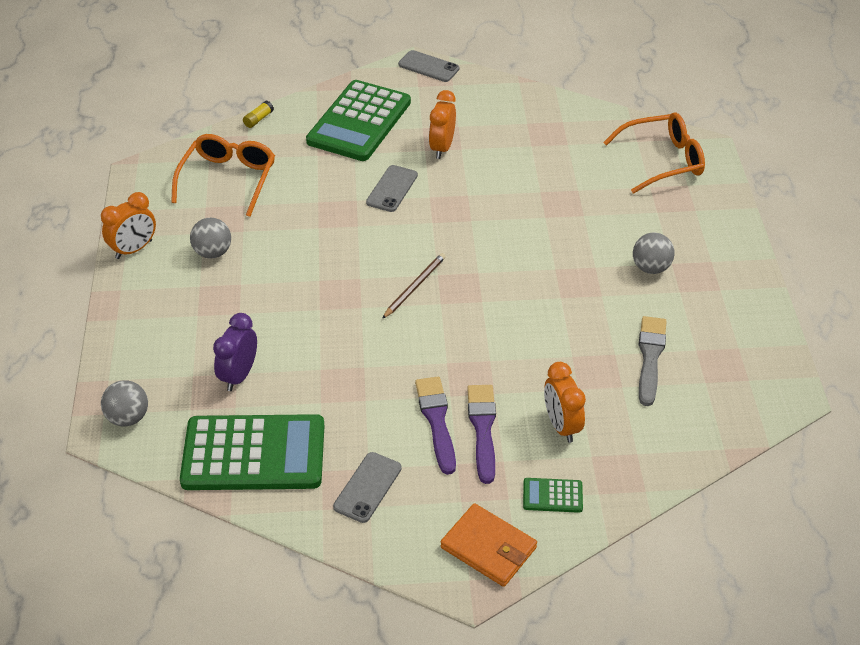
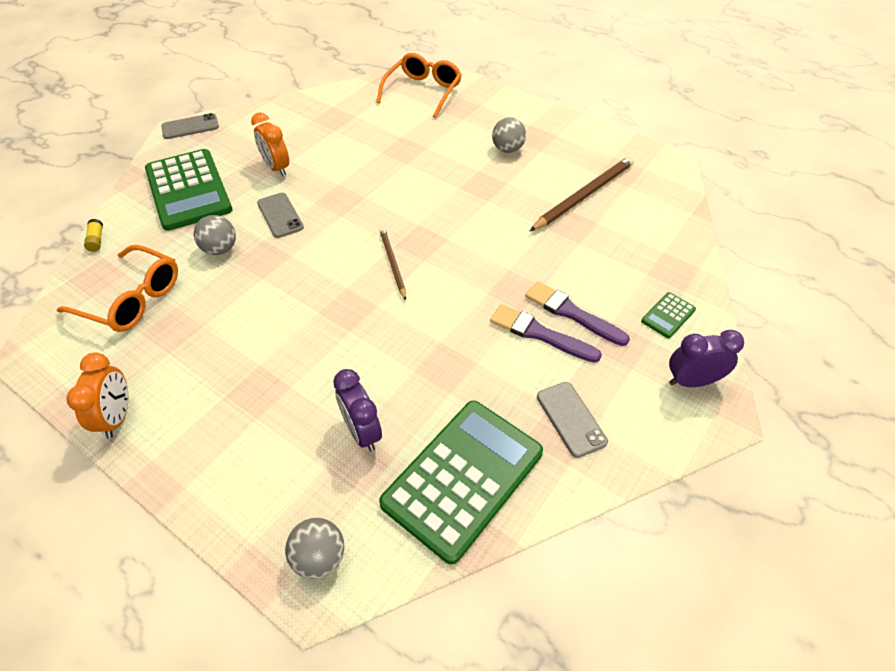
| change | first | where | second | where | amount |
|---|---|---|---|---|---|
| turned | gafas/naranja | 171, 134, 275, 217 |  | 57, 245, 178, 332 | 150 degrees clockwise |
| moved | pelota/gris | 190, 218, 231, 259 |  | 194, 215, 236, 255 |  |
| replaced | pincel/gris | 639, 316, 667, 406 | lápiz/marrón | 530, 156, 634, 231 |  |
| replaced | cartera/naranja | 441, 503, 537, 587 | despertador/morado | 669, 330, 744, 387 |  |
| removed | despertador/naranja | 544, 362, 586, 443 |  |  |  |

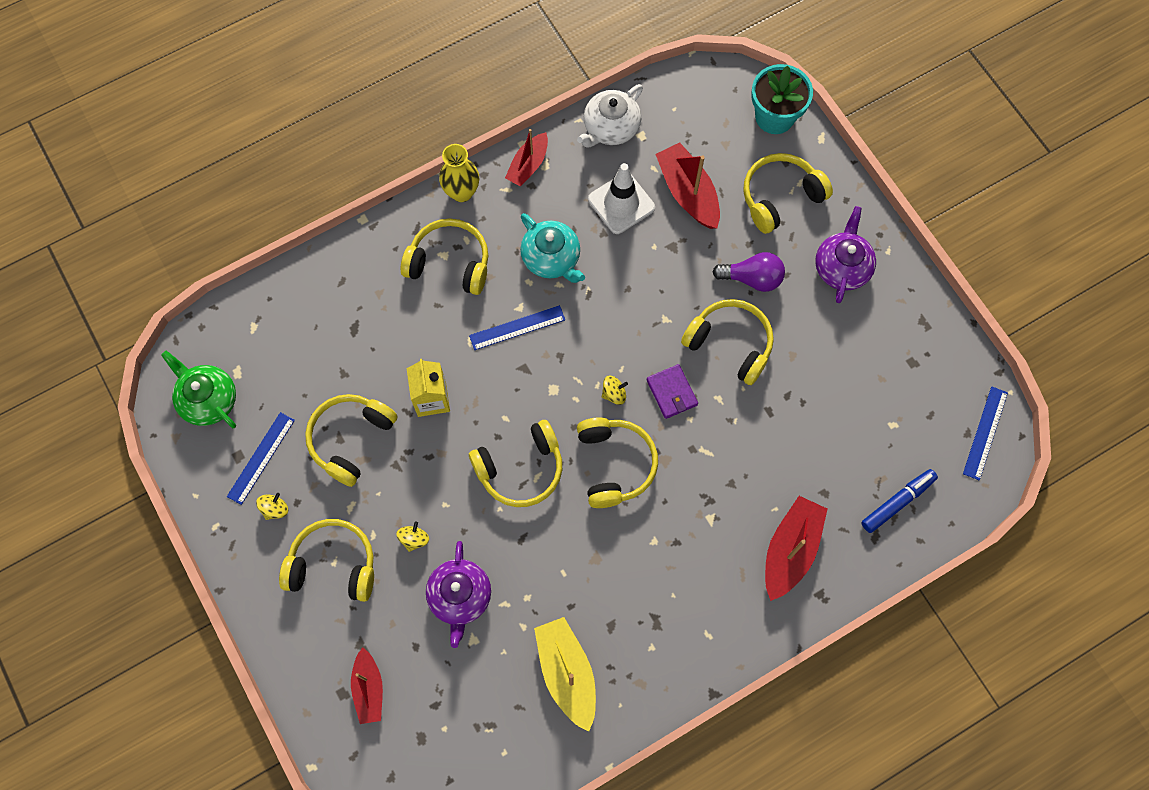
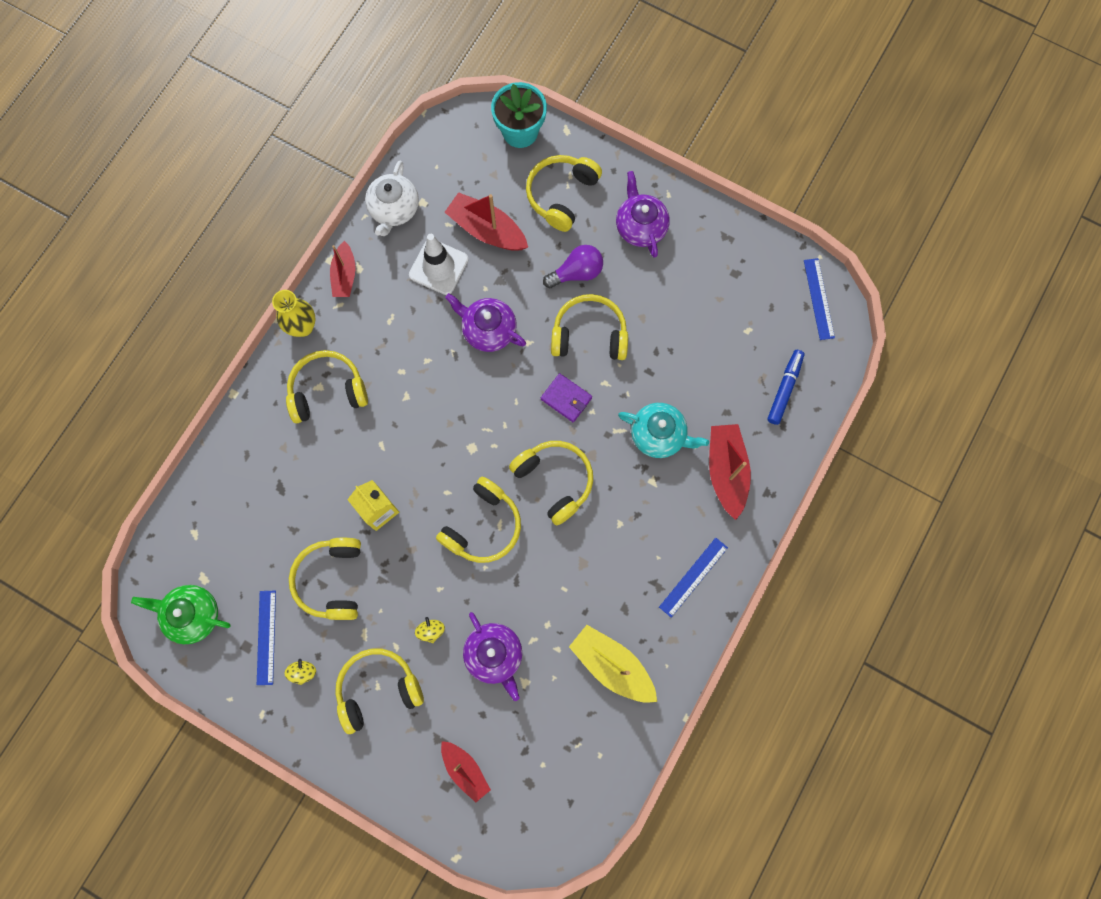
| change | first | where | second | where | amount |
|---|---|---|---|---|---|
| added |  |  | tetera/morado | 445, 293, 526, 352 |  |
| moved | tetera/turquesa | 520, 213, 585, 283 |  | 618, 403, 709, 458 |  |
| moved | regla/azul | 469, 305, 565, 350 |  | 659, 538, 728, 617 |  |
| removed | peonza/amarillo | 602, 376, 628, 405 |  |  |  |

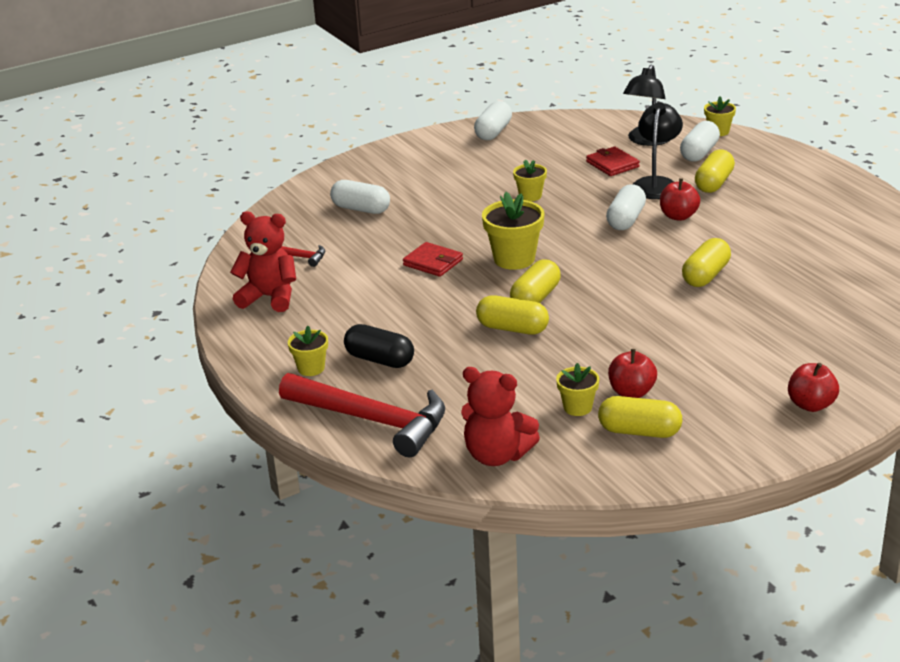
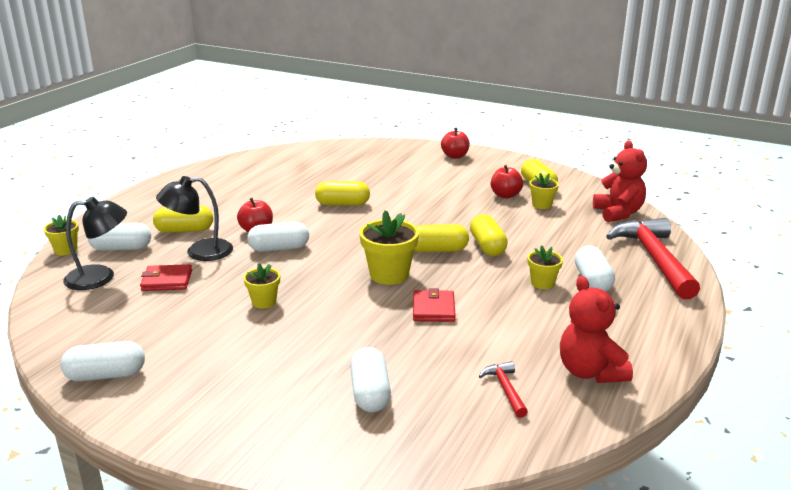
| change | first | where | second | where | amount |
|---|---|---|---|---|---|
| turned | cartera/rojo | 586, 147, 640, 176 |  | 140, 264, 192, 291 | 60 degrees clockwise |
| moved | maceta/amarillo | 288, 326, 328, 376 |  | 528, 245, 563, 289 |  |
| recoloured | cápsula/negro | 344, 324, 414, 368 | cápsula/blanco | 575, 245, 615, 292 |  |

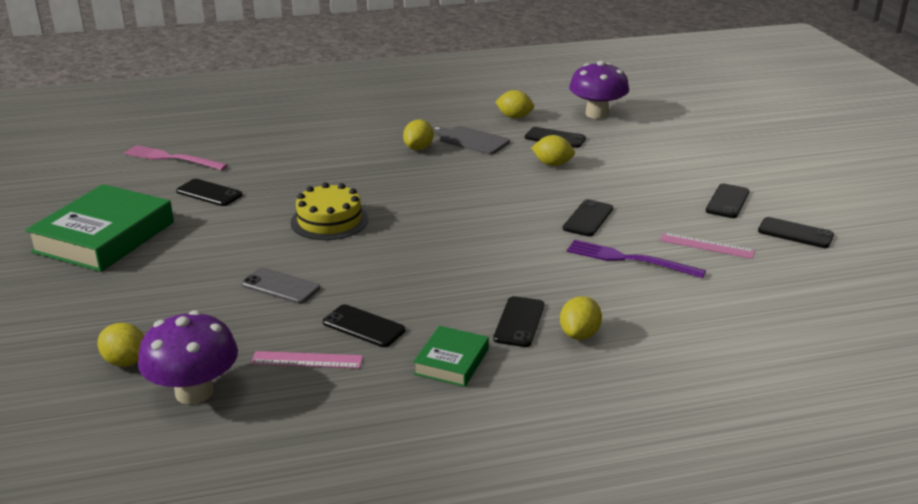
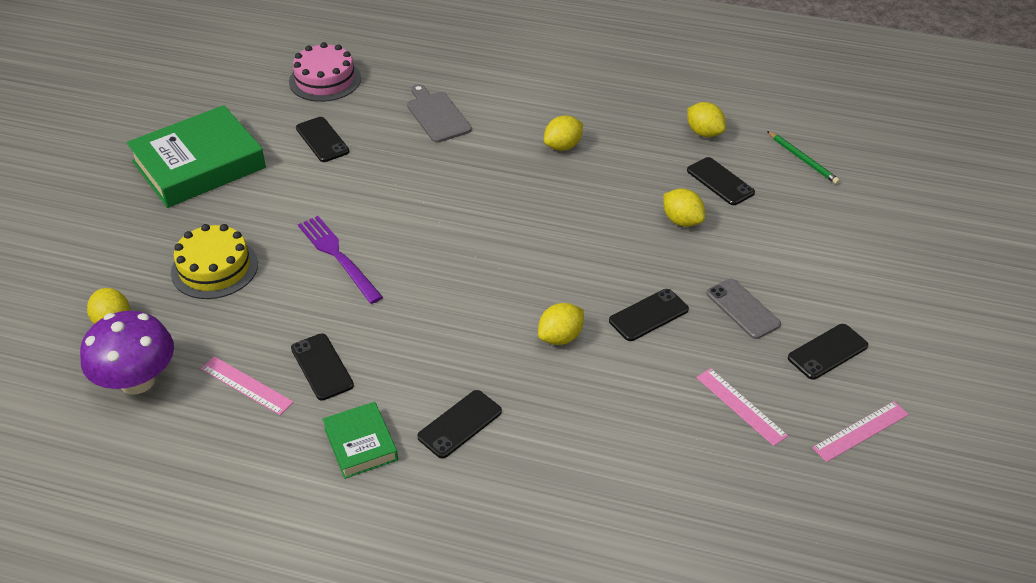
| change | first | where | second | where | amount |
|---|---|---|---|---|---|
| moved | tarta/amarillo | 291, 182, 368, 240 |  | 171, 224, 258, 299 |  |
| replaced | tenedor/rosa | 124, 145, 228, 170 | tarta/rosa | 289, 42, 361, 102 |  |
| moved | tenedor/morado | 567, 240, 706, 278 |  | 298, 216, 383, 304 |  |
| turned | libro/verde | 413, 326, 489, 387 |  | 322, 402, 398, 479 | 75 degrees counterclockwise |
| moved | tabla de cortar/gris | 432, 126, 510, 154 |  | 407, 84, 472, 143 |  |
| moved | limón/amarillo | 560, 296, 602, 340 |  | 538, 303, 584, 345 |  |
| moved | móvil/gris | 242, 267, 320, 304 |  | 707, 279, 781, 339 |  |
| replaced | seta/morado | 569, 61, 629, 119 | lápiz/verde | 767, 131, 840, 184 |  |
| replaced | móvil/negro | 758, 217, 834, 248 | regla/rosa | 812, 401, 909, 462 |  |

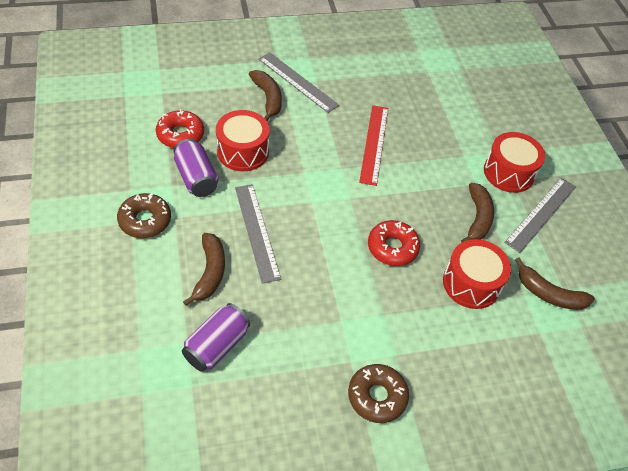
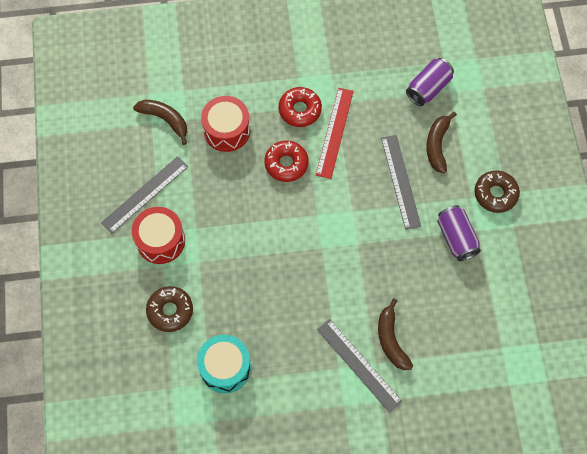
| change | first | where | second | where | amount |
|---|---|---|---|---|---|
| moved | rosquilla/marrón | 348, 364, 409, 423 |  | 146, 286, 193, 332 |  |
| added |  |  | tambor/turquesa | 197, 335, 251, 393 |  |
| moved | rosquilla/rojo | 156, 109, 204, 148 |  | 279, 87, 322, 127 |  |
| moved | regla/rojo | 359, 105, 388, 186 |  | 316, 88, 354, 179 |  |
| removed | tambor/rojo | 216, 110, 270, 171 |  |  |  |
| removed | plátano/marrón | 461, 183, 494, 243 |  |  |  |

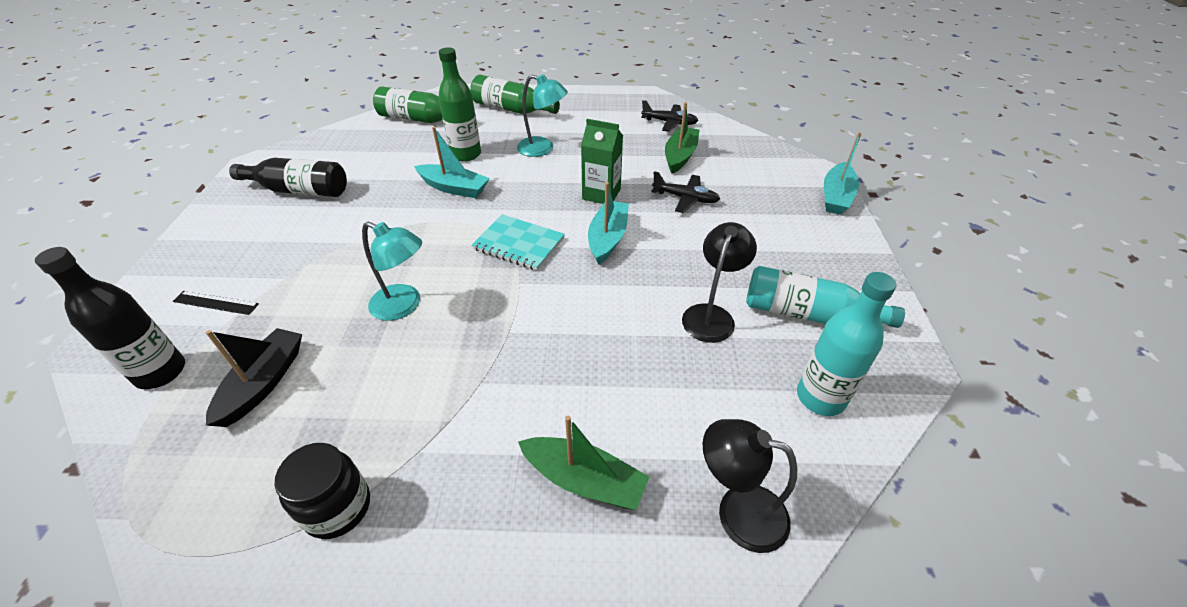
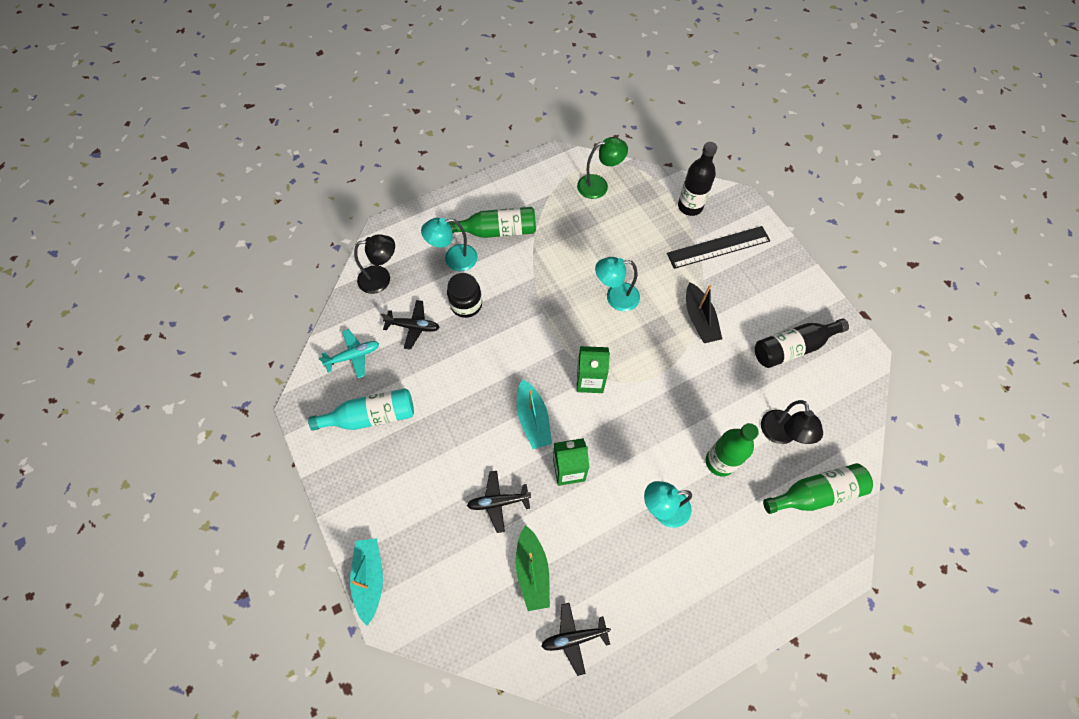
| change | first | where | second | where | amount |
|---|---|---|---|---|---|
| replaced | botella/turquesa | 797, 272, 896, 416 | avión/turquesa | 319, 329, 379, 379 |  |
| added |  |  | avión/negro | 381, 300, 440, 350 |  |
| replaced | barco/verde | 518, 416, 649, 510 | lámpara/turquesa | 421, 218, 478, 272 |  |
| moved | tarro/negro | 275, 443, 370, 539 |  | 447, 273, 482, 318 |  |
| moved | botella/verde | 470, 74, 560, 114 |  | 448, 207, 536, 238 |  |
| added |  |  | lámpara/verde | 577, 137, 628, 199 |  |
| replaced | cuaderno/turquesa | 472, 214, 565, 271 | cartón de leche/verde | 577, 346, 610, 393 |  |
| resized | regla/negro | 173, 291, 259, 315 |  | 667, 226, 770, 269 | x1.91 |
| moved | barco/negro | 206, 328, 302, 427 |  | 686, 282, 722, 343 |  |
| moved | lámpara/negro | 682, 222, 757, 343 |  | 761, 400, 823, 444 |  |
| removed | barco/turquesa | 414, 127, 490, 198 |  |  |  |

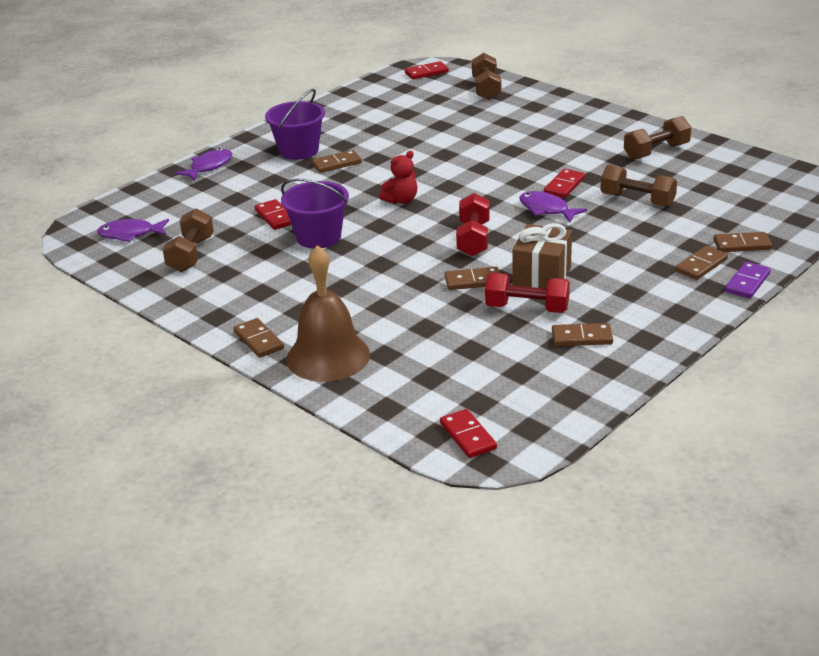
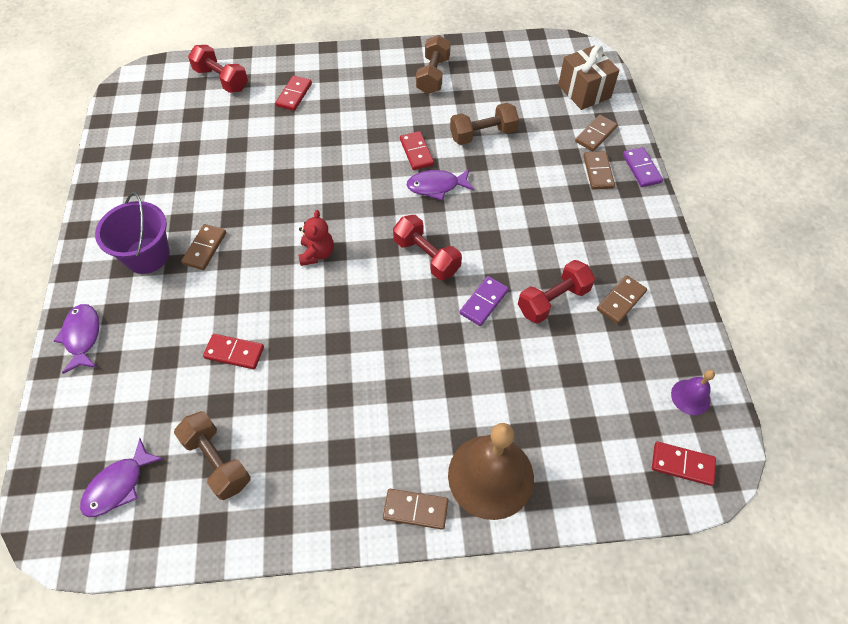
| change | first | where | second | where | amount |
|---|---|---|---|---|---|
| recoloured | mancuerna/marrón | 472, 53, 501, 100 | mancuerna/rojo | 188, 45, 248, 93 |  |
| moved | ficha de dominó/rojo | 405, 61, 449, 79 |  | 275, 76, 312, 111 |  |
| recoloured | ficha de dominó/marrón | 445, 267, 499, 290 | ficha de dominó/morado | 459, 276, 509, 326 |  |
| moved | regalo/marrón | 512, 223, 572, 289 |  | 558, 45, 619, 110 |  |
| added |  |  | campana/morado | 671, 370, 715, 415 |  |
| removed | balde/morado | 281, 179, 349, 249 |  |  |  |

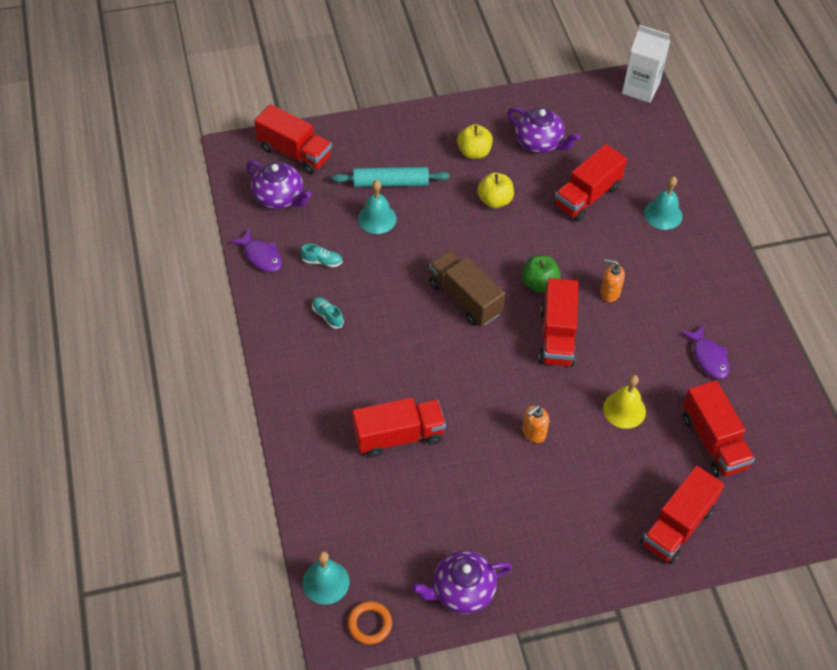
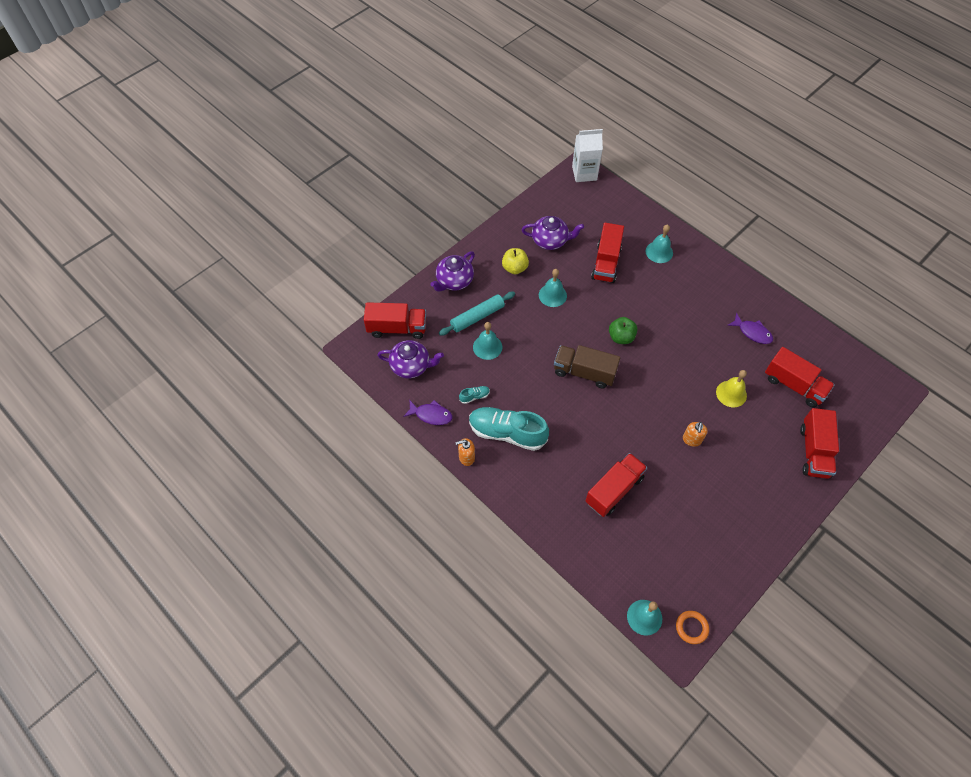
| change | first | where | second | where | amount |
|---|---|---|---|---|---|
| moved | tetera/morado | 412, 551, 512, 614 |  | 430, 251, 475, 292 |  |
| moved | dispensador de jabón/naranja | 600, 259, 625, 302 |  | 455, 438, 475, 466 |  |
| resized | zapato/turquesa | 312, 297, 344, 329 |  | 469, 407, 549, 451 | x2.46 |
| replaced | manzana/amarillo | 477, 173, 514, 208 | campana/turquesa | 539, 269, 567, 307 |  |
| removed | camión/rojo | 539, 278, 578, 367 |  |  |  |

